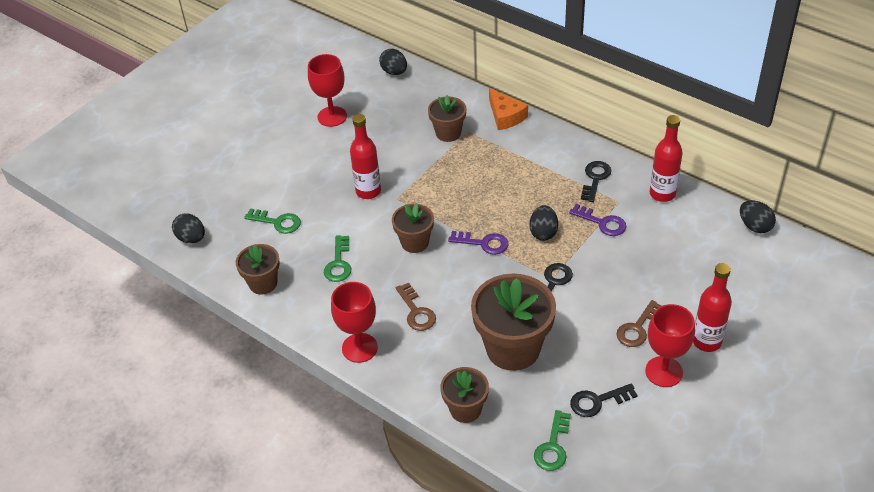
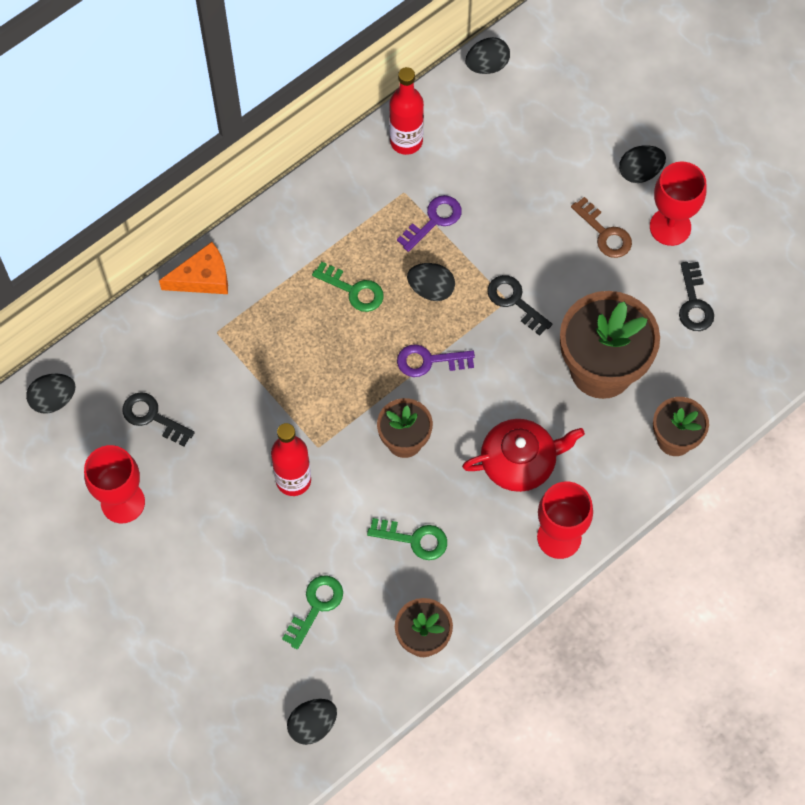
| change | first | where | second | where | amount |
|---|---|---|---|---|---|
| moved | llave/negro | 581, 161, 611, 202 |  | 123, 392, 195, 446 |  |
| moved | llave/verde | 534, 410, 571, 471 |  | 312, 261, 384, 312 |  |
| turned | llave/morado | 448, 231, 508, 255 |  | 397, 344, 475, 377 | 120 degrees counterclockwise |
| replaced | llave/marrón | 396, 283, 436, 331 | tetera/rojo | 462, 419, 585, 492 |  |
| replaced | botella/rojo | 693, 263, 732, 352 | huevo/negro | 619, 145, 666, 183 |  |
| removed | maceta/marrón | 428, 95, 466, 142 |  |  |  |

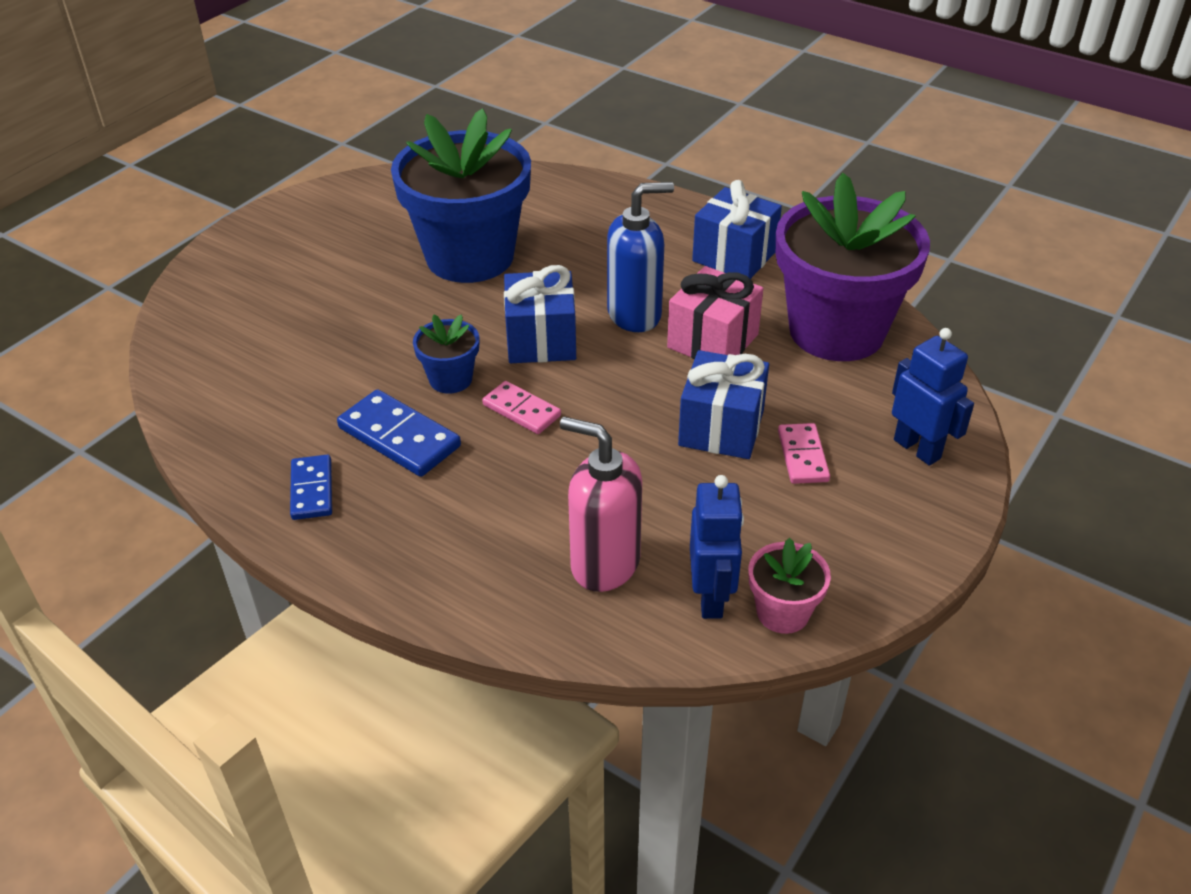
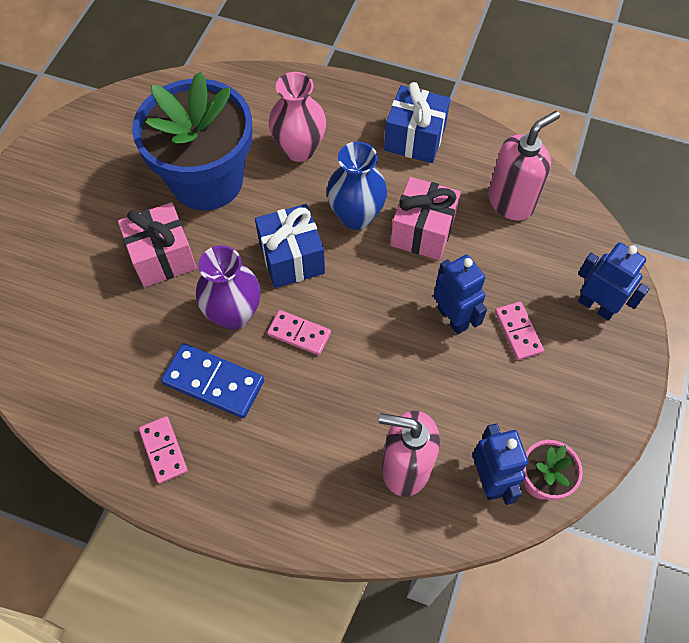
| change | first | where | second | where | amount |
|---|---|---|---|---|---|
| added |  |  | regalo/rosa | 118, 202, 197, 287 |  |
| recoloured | ficha de dominó/azul | 290, 455, 332, 520 | ficha de dominó/rosa | 139, 416, 188, 484 |  |
| replaced | maceta/azul | 413, 314, 479, 394 | florero/morado | 196, 245, 261, 330 |  |
| added |  |  | florero/rosa | 269, 72, 326, 162 |  |
| replaced | dispensador de jabón/azul | 607, 182, 674, 332 | florero/azul | 327, 142, 387, 230 |  |
| replaced | regalo/azul | 678, 350, 769, 459 | robot/azul | 433, 255, 487, 334 |  |
| replaced | maceta/morado | 776, 173, 930, 361 | dispensador de jabón/rosa | 488, 111, 560, 220 |  |

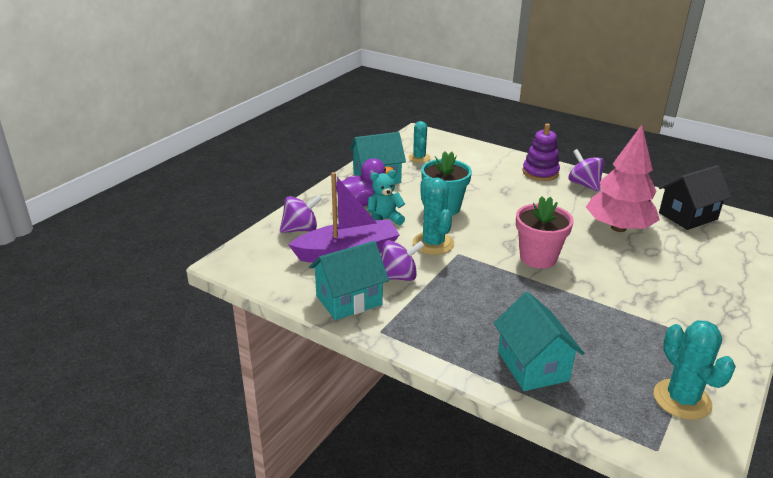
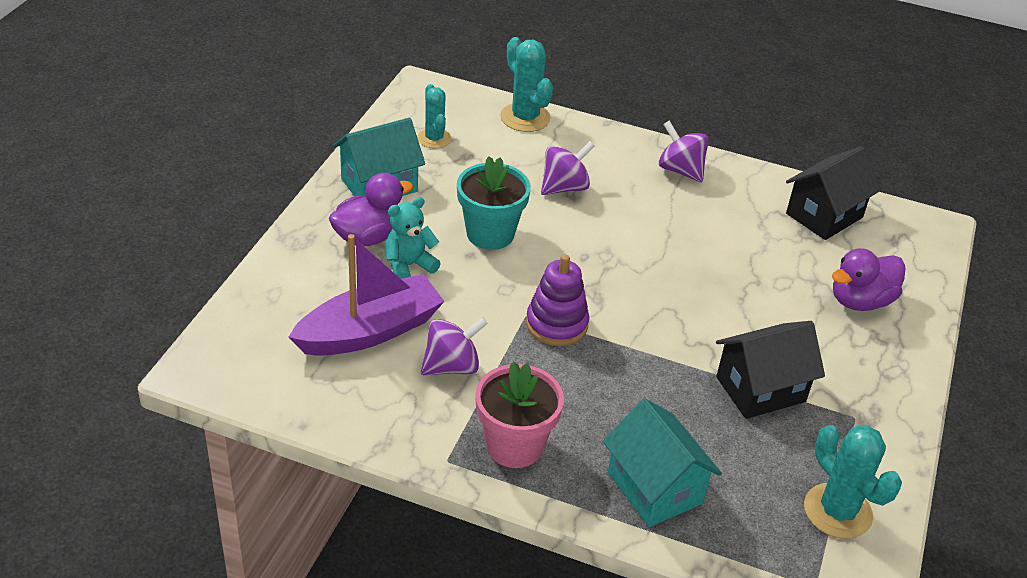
| change | first | where | second | where | amount |
|---|---|---|---|---|---|
| moved | maceta/rosa | 516, 196, 573, 269 |  | 475, 361, 564, 468 |  |
| moved | cactus/turquesa | 413, 177, 454, 255 |  | 500, 37, 553, 132 |  |
| moved | juguete apilable/morado | 522, 124, 560, 181 |  | 526, 254, 589, 346 |  |
| moved | peonza/morado | 280, 195, 322, 233 |  | 541, 141, 595, 195 |  |
| added |  |  | casa/negro | 716, 321, 825, 419 |  |
| added |  |  | pato/morado | 832, 248, 906, 311 |  |
| removed | casa/turquesa | 309, 241, 389, 320 |  |  |  |
| removed | árbol/rosa | 586, 125, 660, 232 |  |  |  |

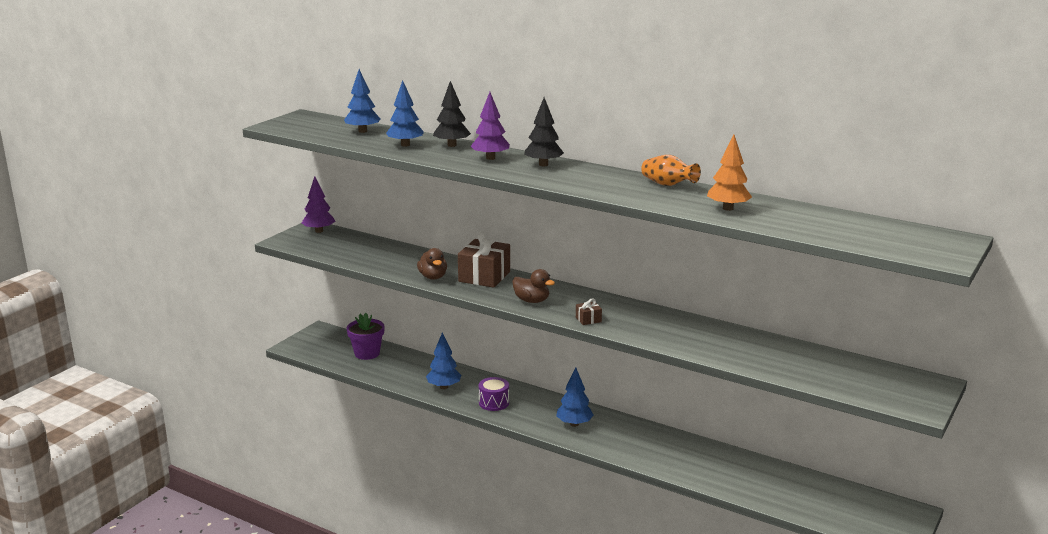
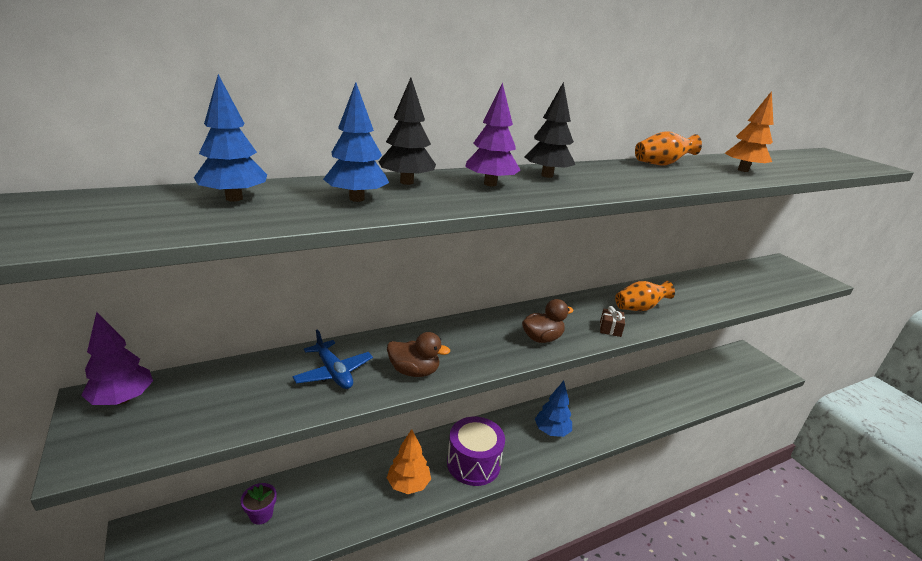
| change | first | where | second | where | amount |
|---|---|---|---|---|---|
| resized | maceta/morado | 347, 313, 385, 360 |  | 241, 483, 277, 524 | x0.62 |
| added |  |  | avión/azul | 292, 329, 373, 389 |  |
| recoloured | árbol/azul | 426, 332, 461, 389 | árbol/naranja | 387, 429, 431, 494 |  |
| resized | tambor/morado | 479, 377, 509, 411 |  | 447, 417, 505, 486 | x1.55 |
| added |  |  | florero/naranja | 615, 281, 675, 311 |  |
| removed | regalo/marrón | 458, 232, 510, 288 |  |  |  |

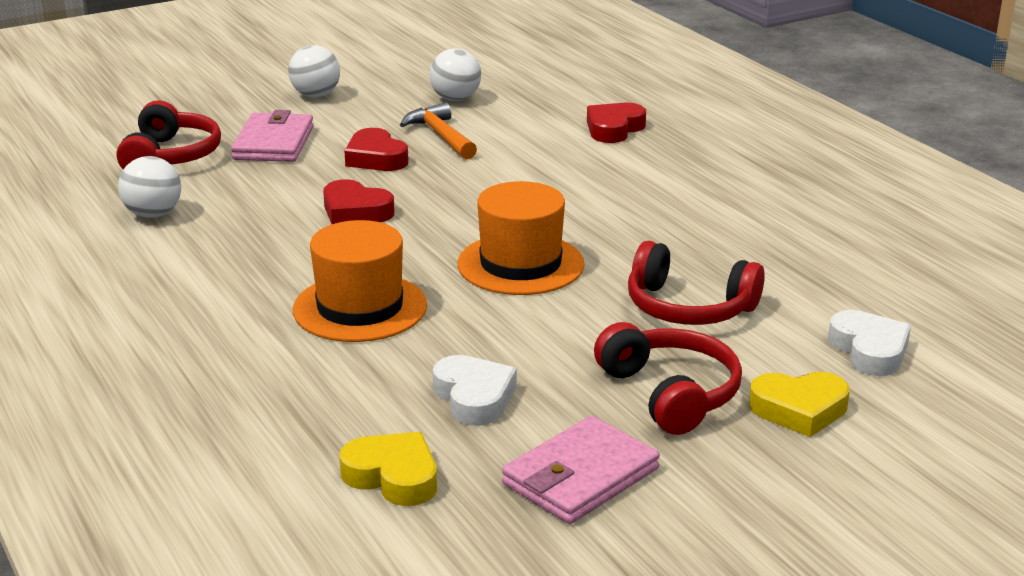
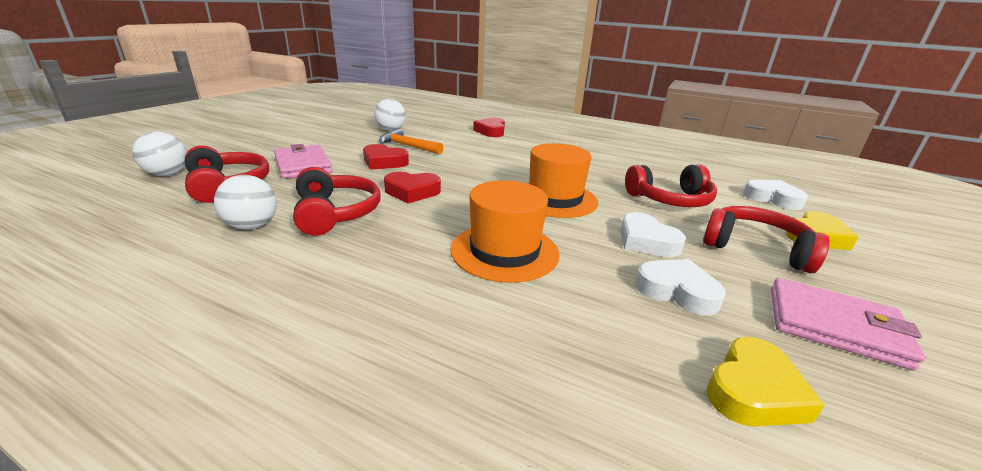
| change | first | where | second | where | amount |
|---|---|---|---|---|---|
| moved | pelota/blanco | 288, 45, 340, 97 |  | 132, 132, 187, 176 |  |
| added |  |  | auriculares/rojo | 293, 167, 380, 236 |  |
| added |  |  | corazón/blanco | 620, 212, 686, 257 |  |
| turned | corazón/amarillo | 339, 432, 437, 506 |  | 706, 337, 825, 427 | 135 degrees clockwise |
| turned | cartera/rosa | 502, 416, 660, 524 |  | 771, 278, 925, 371 | 75 degrees counterclockwise |

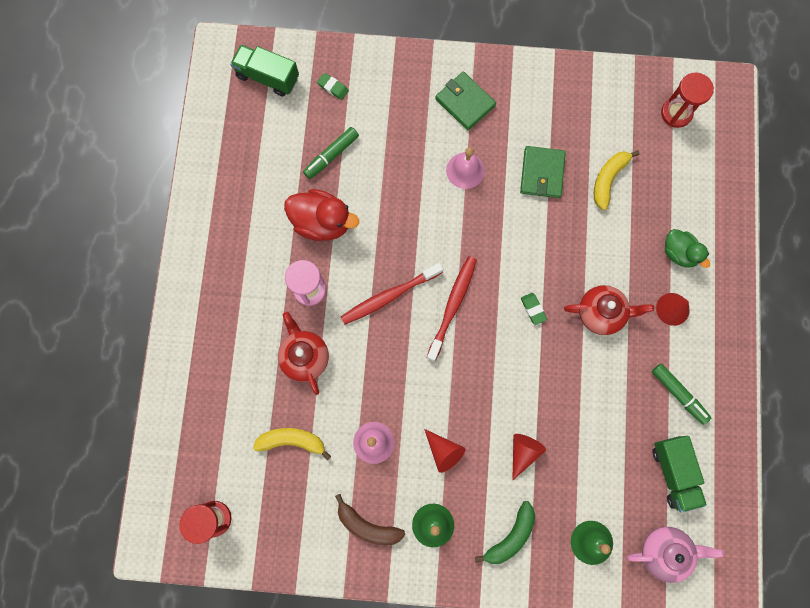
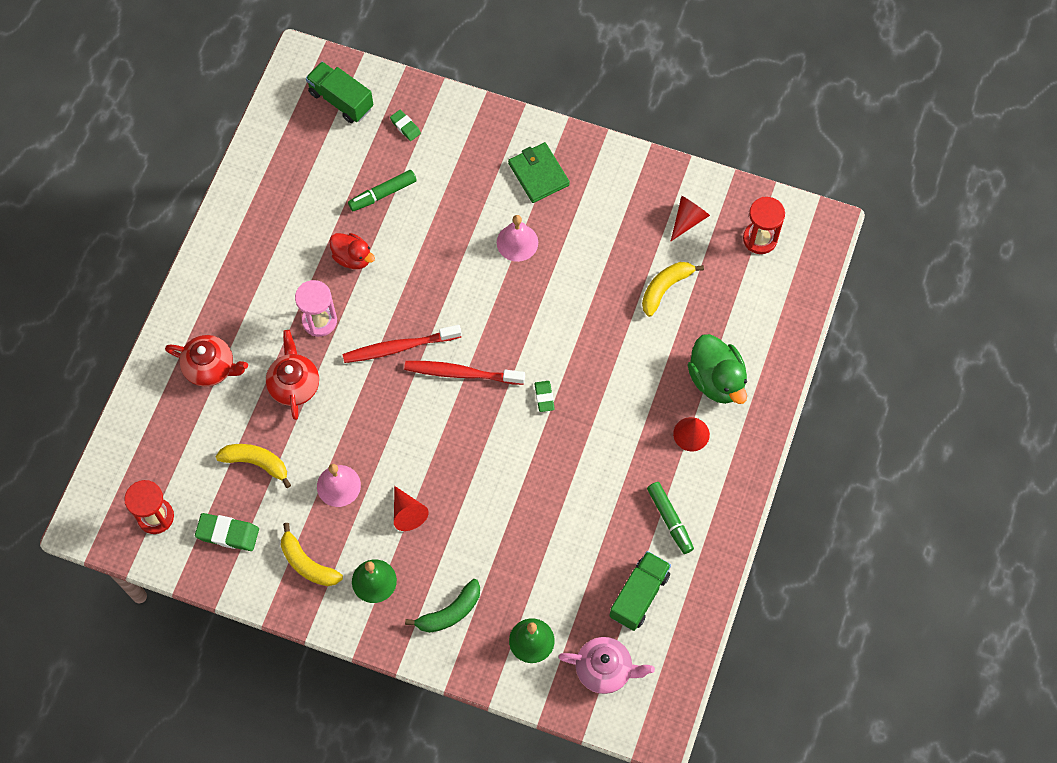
| change | first | where | second | where | amount |
|---|---|---|---|---|---|
| moved | tetera/rojo | 564, 285, 654, 335 |  | 165, 335, 248, 387 |  |
| added |  |  | goma de borrar/verde | 195, 513, 259, 551 |  |
| recoloured | plátano/marrón | 335, 494, 405, 545 | plátano/amarillo | 281, 523, 343, 586 |  |
| resized | pato/rojo | 284, 189, 359, 241 |  | 329, 233, 375, 269 | x0.65 |
| turned | cepillo de dientes/rojo | 427, 256, 477, 361 |  | 404, 361, 525, 385 | 120 degrees counterclockwise |
| turned | camión/verde | 652, 436, 707, 513 |  | 609, 551, 671, 631 | 150 degrees counterclockwise |
| moved | cono/rojo | 512, 434, 546, 481 |  | 671, 196, 710, 241 |  |
| resized | pato/verde | 665, 229, 710, 268 |  | 687, 334, 747, 404 | x1.54 |
| removed | cartera/verde | 520, 146, 566, 198 |  |  |  |

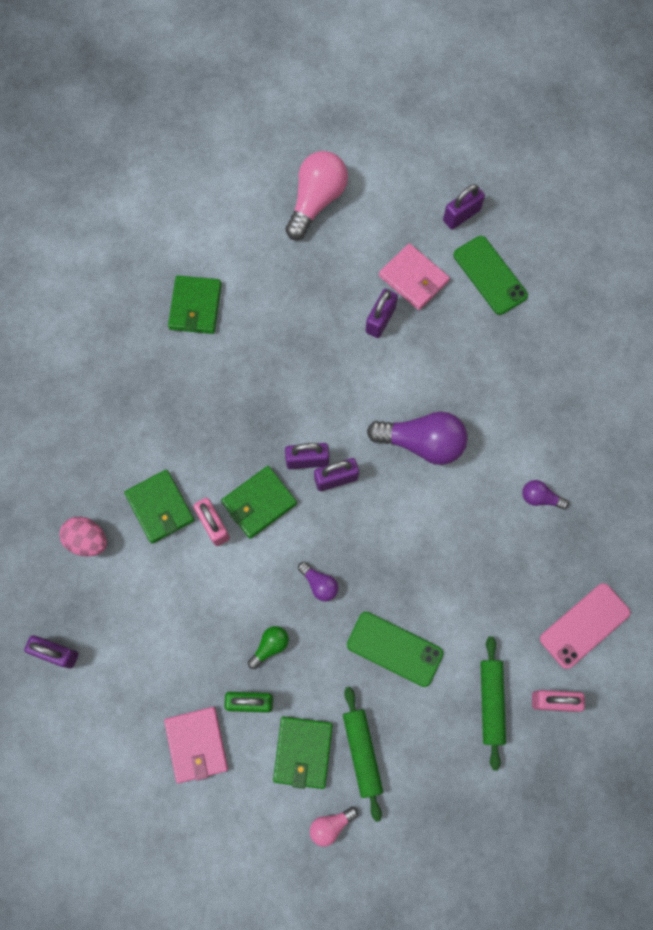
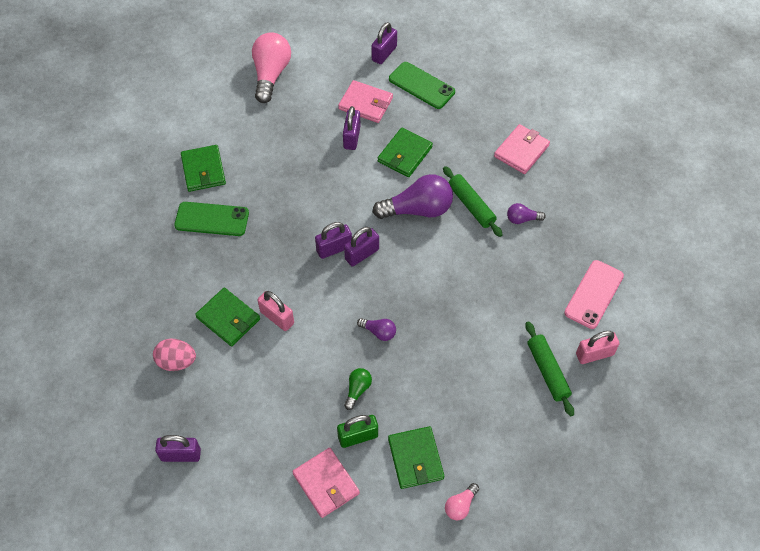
| change | first | where | second | where | amount |
|---|---|---|---|---|---|
| moved | móvil/verde | 347, 612, 443, 687 |  | 174, 202, 249, 236 |  |
| moved | cartera/verde | 221, 466, 297, 539 |  | 378, 127, 433, 177 |  |
| moved | rodillo/verde | 343, 687, 383, 822 |  | 443, 166, 503, 237 |  |
| added |  |  | cartera/rosa | 494, 124, 550, 174 |  |

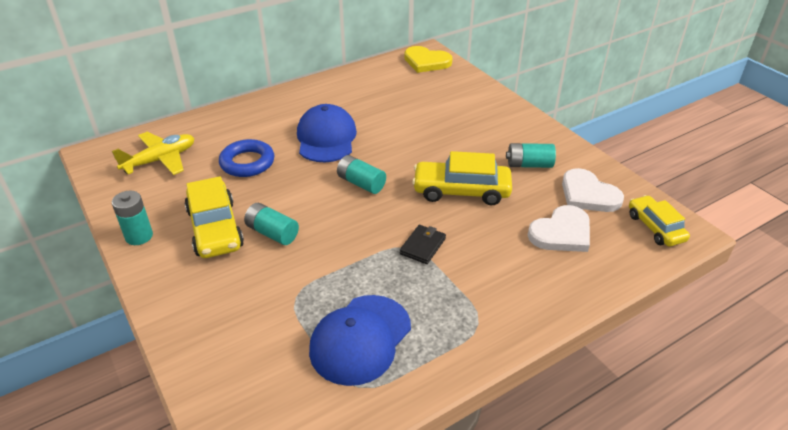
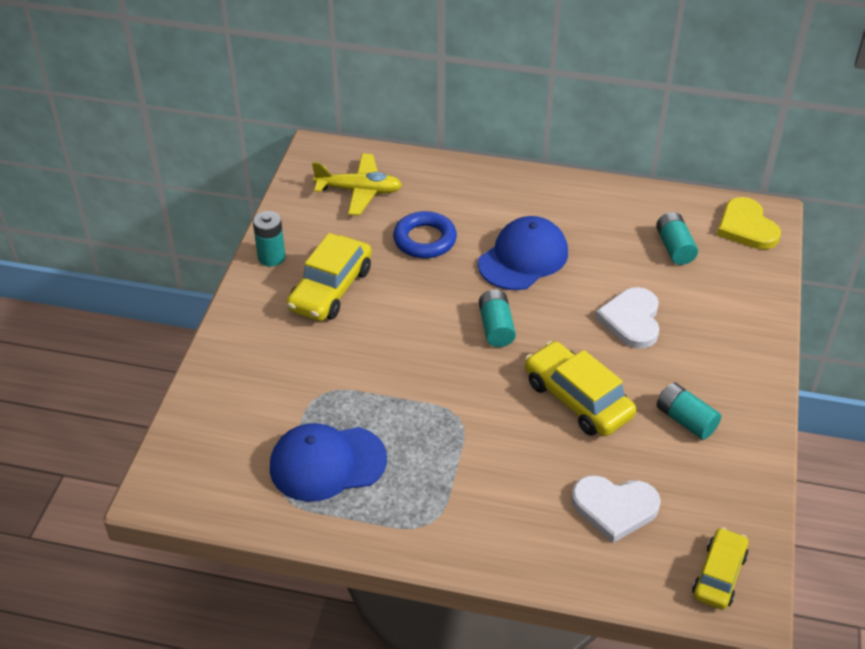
| change | first | where | second | where | amount |
|---|---|---|---|---|---|
| moved | corazón/blanco | 562, 168, 624, 212 |  | 595, 287, 659, 349 |  |
| moved | pila/turquesa | 244, 203, 299, 245 |  | 656, 212, 698, 265 |  |
| removed | cartera/negro | 400, 225, 446, 264 |  |  |  |

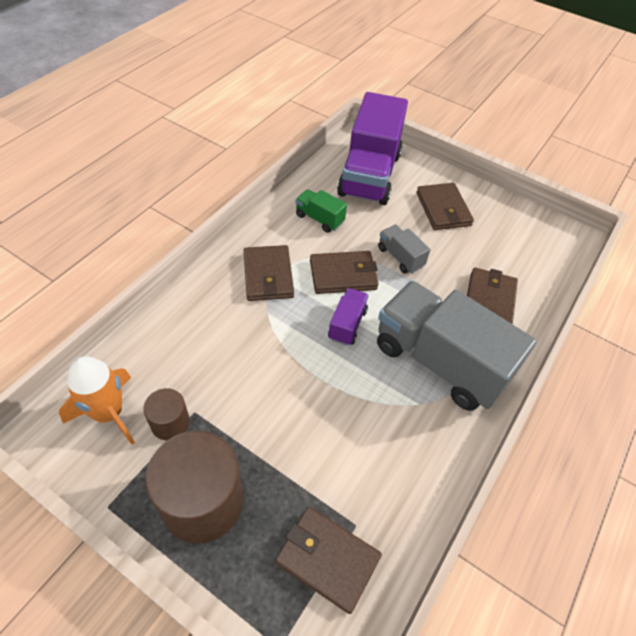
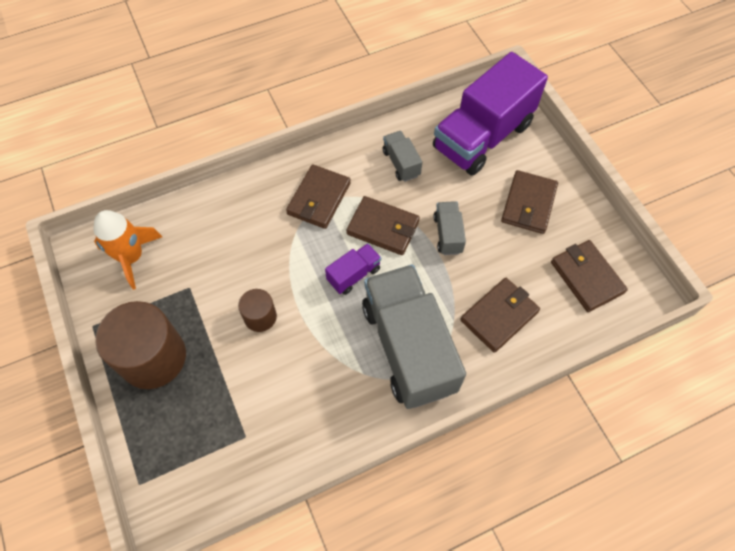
| change | first | where | second | where | amount |
|---|---|---|---|---|---|
| moved | cilindro/marrón | 143, 388, 190, 440 |  | 238, 289, 277, 332 |  |
| recoloured | camión/verde | 295, 189, 347, 233 | camión/gris | 383, 131, 422, 182 |  |
| moved | cartera/marrón | 275, 507, 382, 614 |  | 551, 240, 628, 312 |  |

